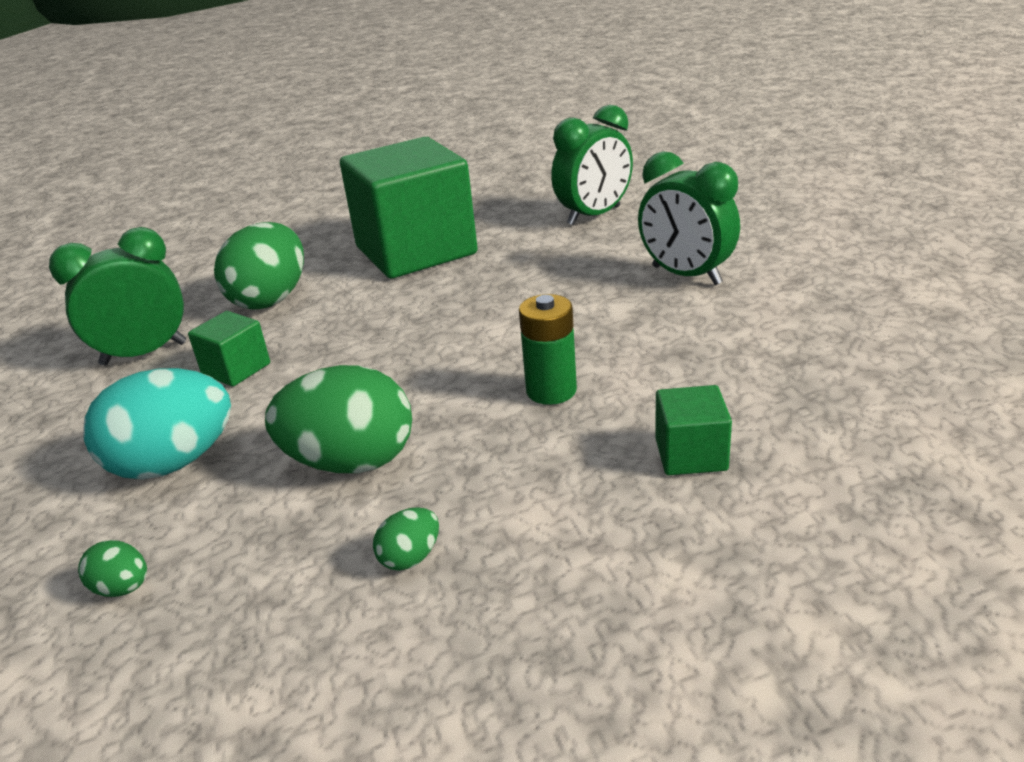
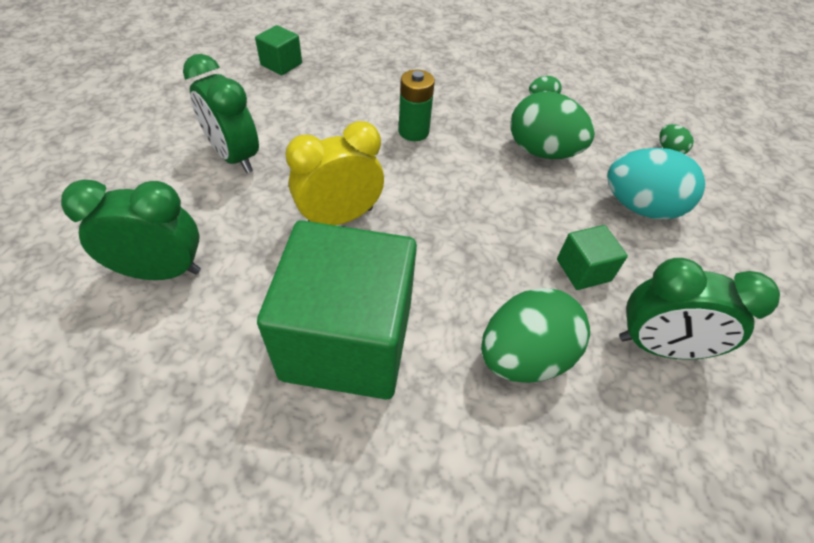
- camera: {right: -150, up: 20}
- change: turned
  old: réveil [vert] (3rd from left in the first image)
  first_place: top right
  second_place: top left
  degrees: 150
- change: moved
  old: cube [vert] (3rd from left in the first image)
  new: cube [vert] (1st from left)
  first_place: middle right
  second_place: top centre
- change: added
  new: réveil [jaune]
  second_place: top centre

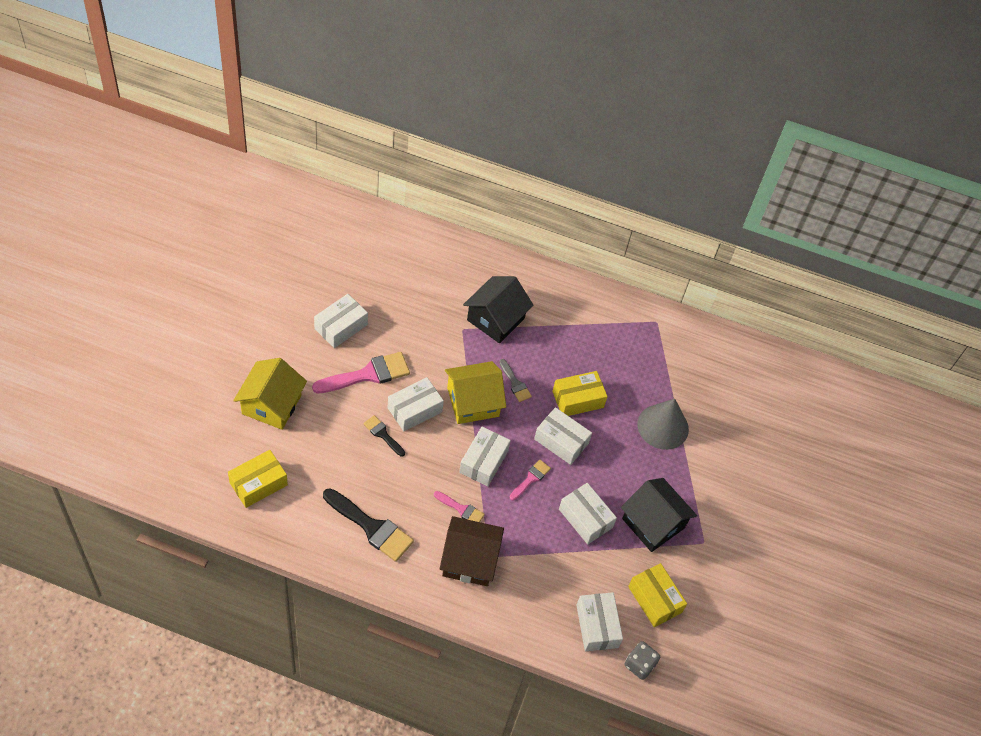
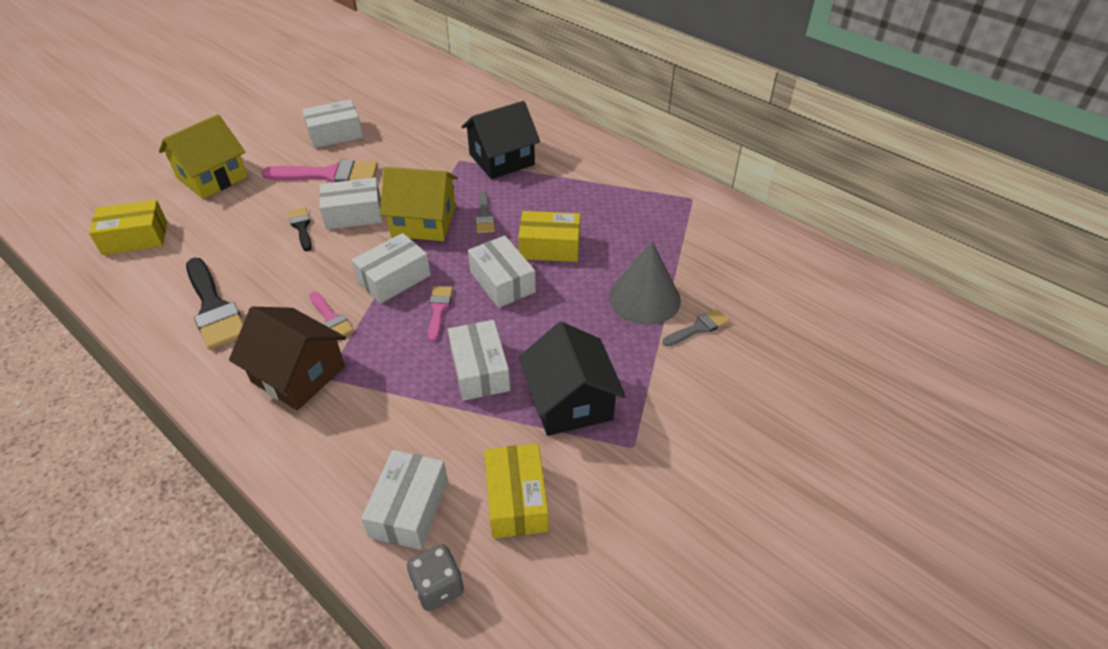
- camera: {right: 30, up: -10}
- change: turned
  old: pinceau [rose] (3rd from left)
  first_place: centre
  second_place: centre
  degrees: -60
- change: added
  new: pinceau [gris] (2nd from left)
  second_place: centre

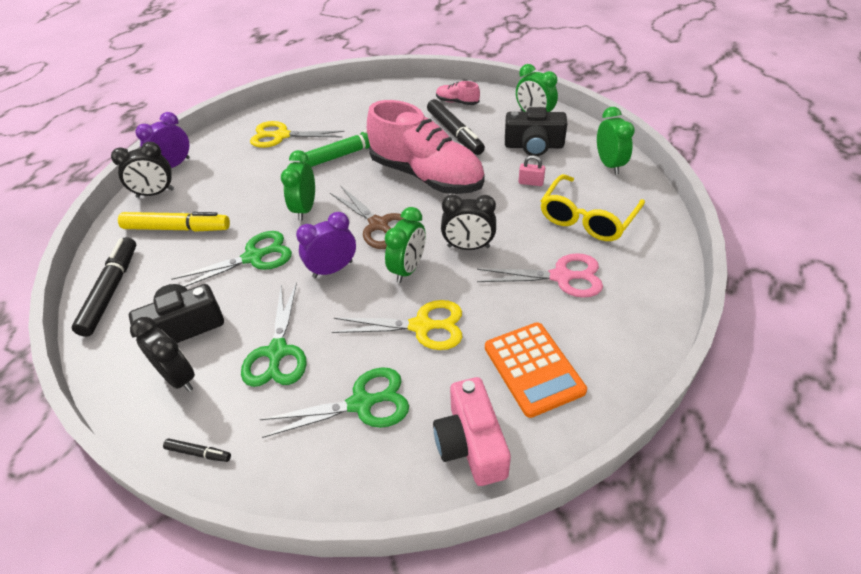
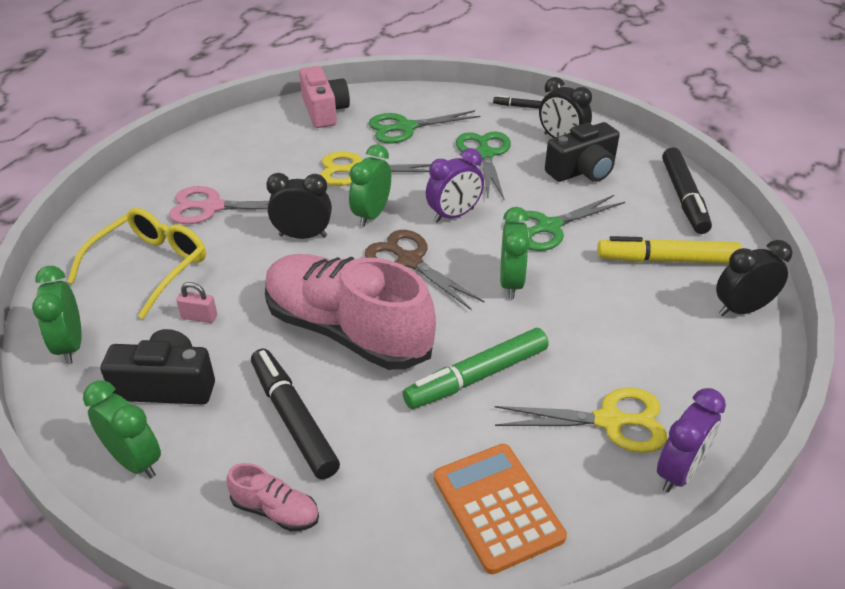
- camera: {right: 175, up: -5}
- change: moved
  old: réveil [violet] (1st from left in the first image)
  new: réveil [violet] (2nd from left)
  first_place: top left
  second_place: bottom right
- change: moved
  old: calculatrice [orange]
  first_place: centre
  second_place: bottom centre

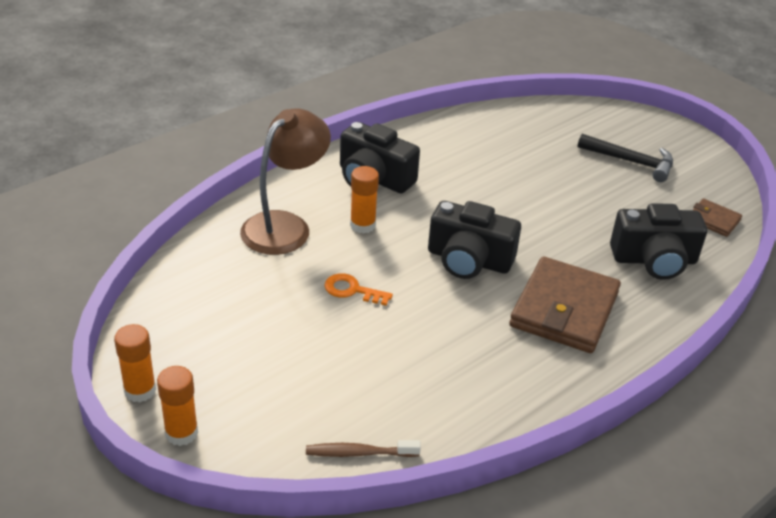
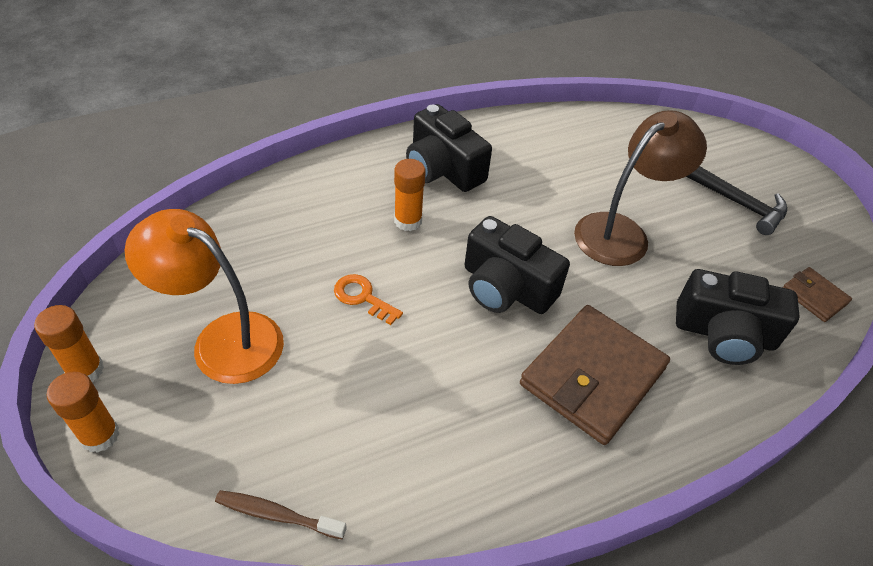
- camera: {right: 15, up: 10}
- change: moved
  old: lampe [marron]
  first_place: centre
  second_place: top right
- change: added
  new: lampe [orange]
  second_place: middle left

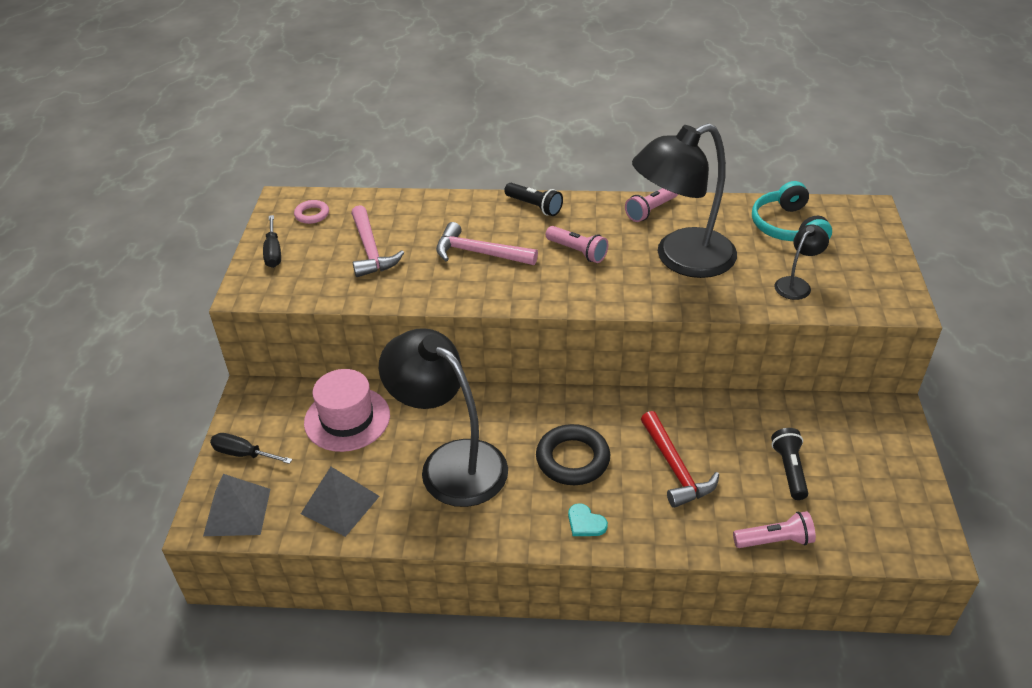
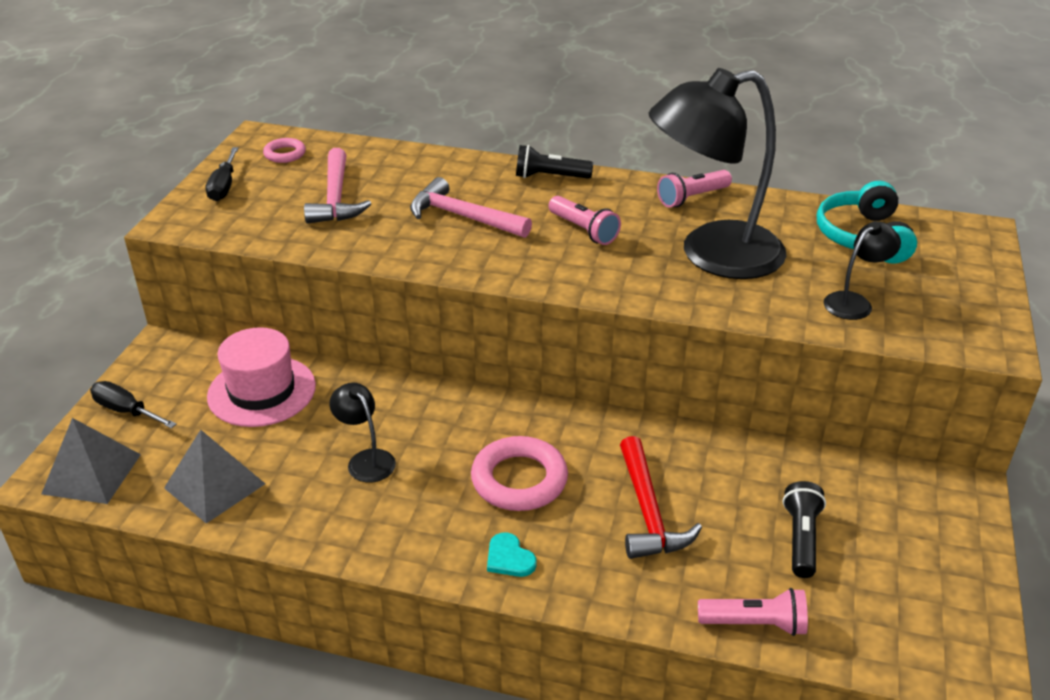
- camera: {right: 10, up: -5}
- change: turned
  old: lampe de poche [noir] (1st from left)
  first_place: top centre
  second_place: top centre
  degrees: 135
- change: resized
  old: lampe [noir] (1st from left)
  first_place: centre
  second_place: centre
  factor: 0.43
- change: recoloured
  old: anneau [noir]
  new: anneau [rose] (2nd from left)
  first_place: centre
  second_place: bottom centre

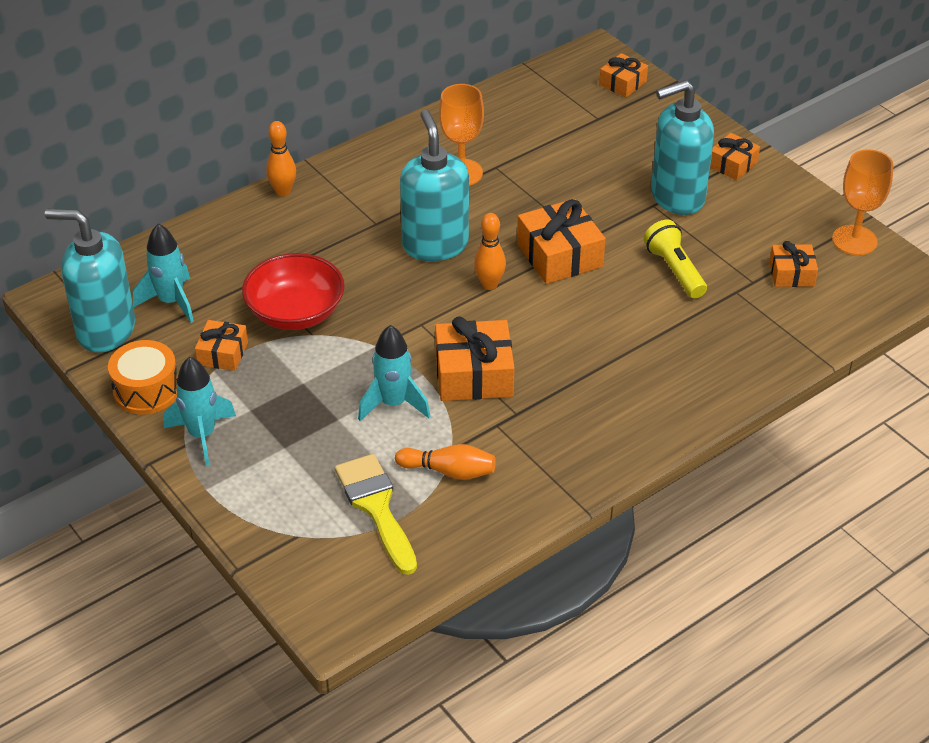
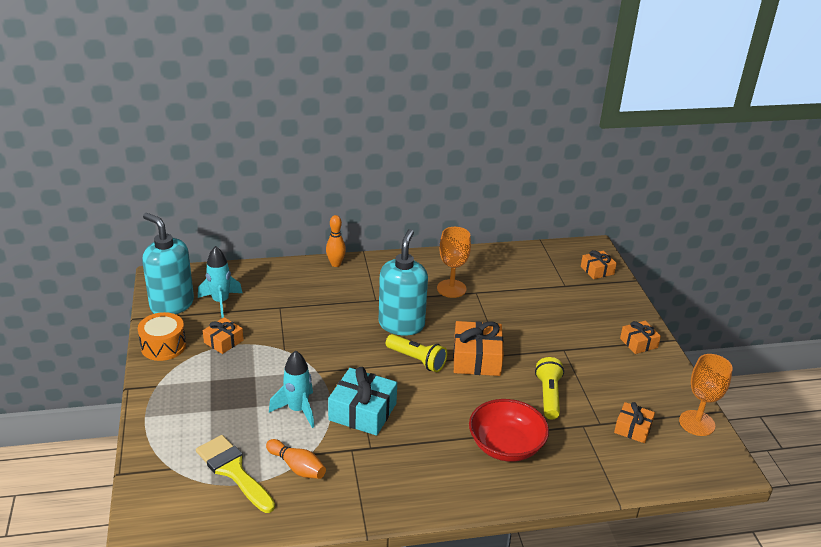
- camera: {right: 25, up: -10}
- change: removed
  old: distributeur de savon [turquoise] (3rd from left)
  first_place: top right
- change: replaced
  old: quille [orange] (3rd from left)
  new: lampe de poche [jaune] (1st from left)
  first_place: centre
  second_place: centre
- change: moved
  old: bol [rouge]
  first_place: middle left
  second_place: bottom centre
- change: recoloured
  old: cadeau [orange] (2nd from left)
  new: cadeau [turquoise]
  first_place: centre
  second_place: bottom centre
- change: removed
  old: fusée [turquoise] (2nd from left)
  first_place: middle left
- change: turned
  old: pinceau [jaune]
  first_place: bottom centre
  second_place: bottom left
  degrees: -45

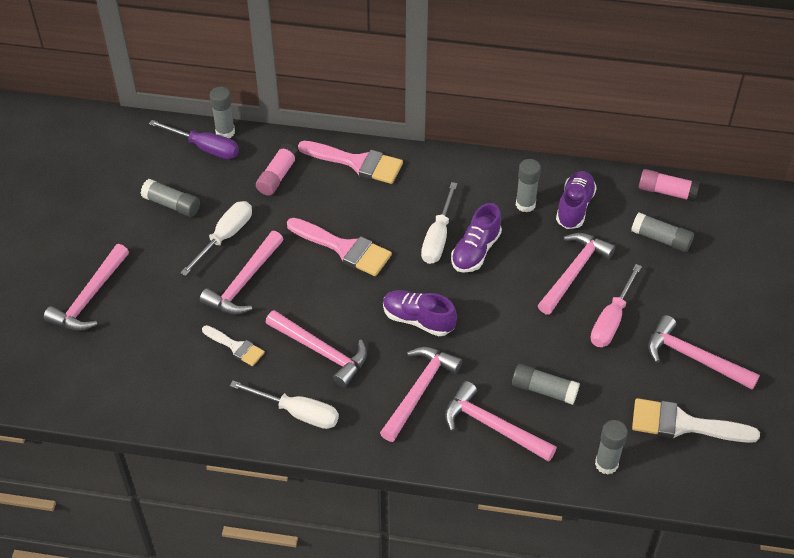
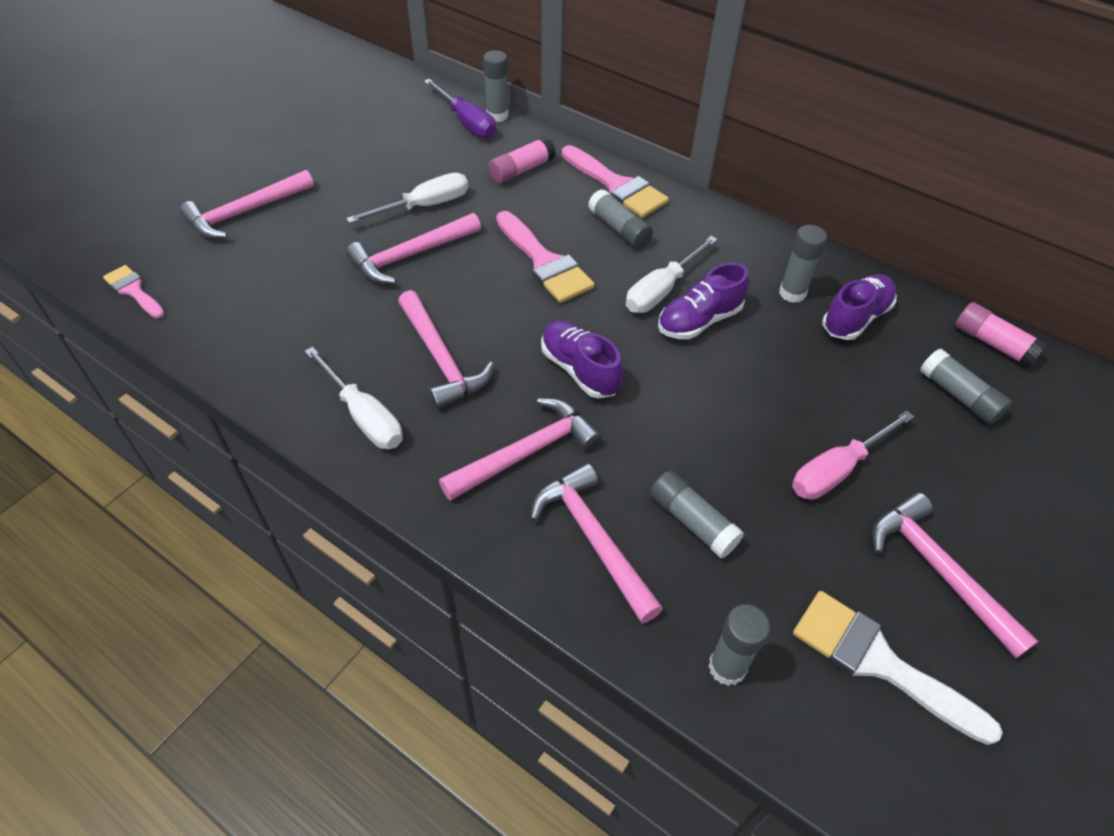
- camera: {right: 25, up: 0}
- change: moved
  old: bâton de colle [gris] (1st from left in the first image)
  new: bâton de colle [gris] (2nd from left)
  first_place: middle left
  second_place: top centre
- change: removed
  old: marteau [rose] (6th from left)
  first_place: middle right
- change: removed
  old: pinceau [blanc] (1st from left)
  first_place: middle left
- change: added
  new: pinceau [rose] (1st from left)
  second_place: middle left

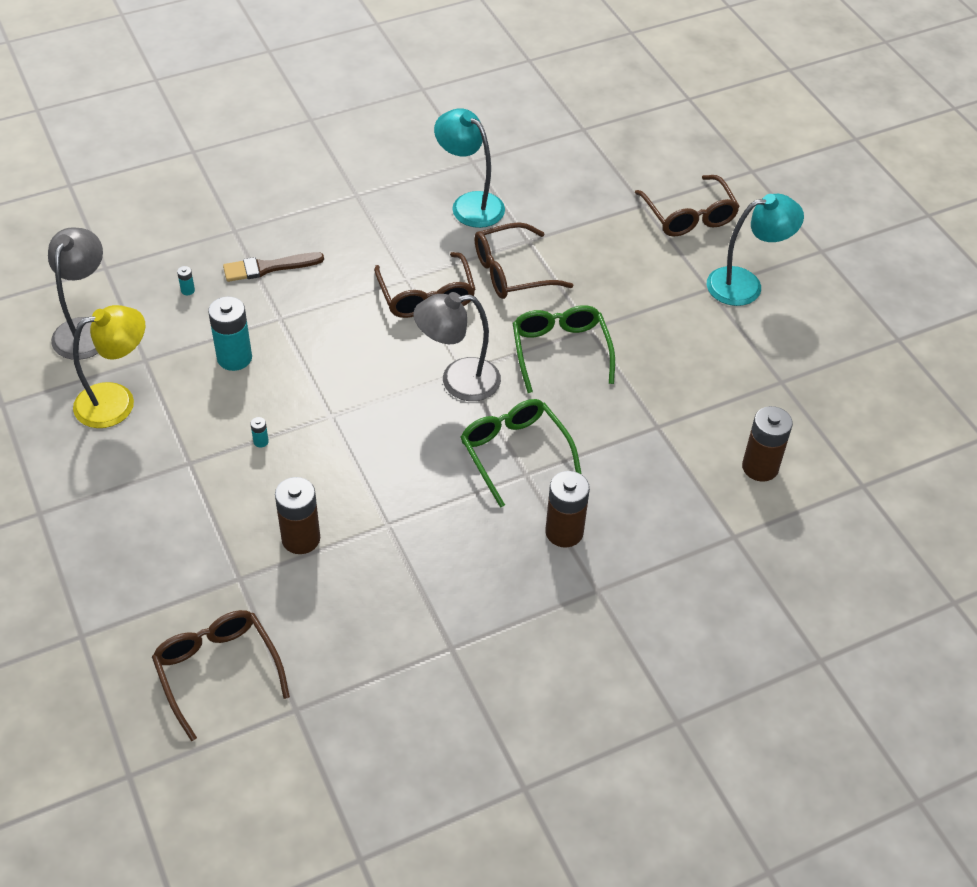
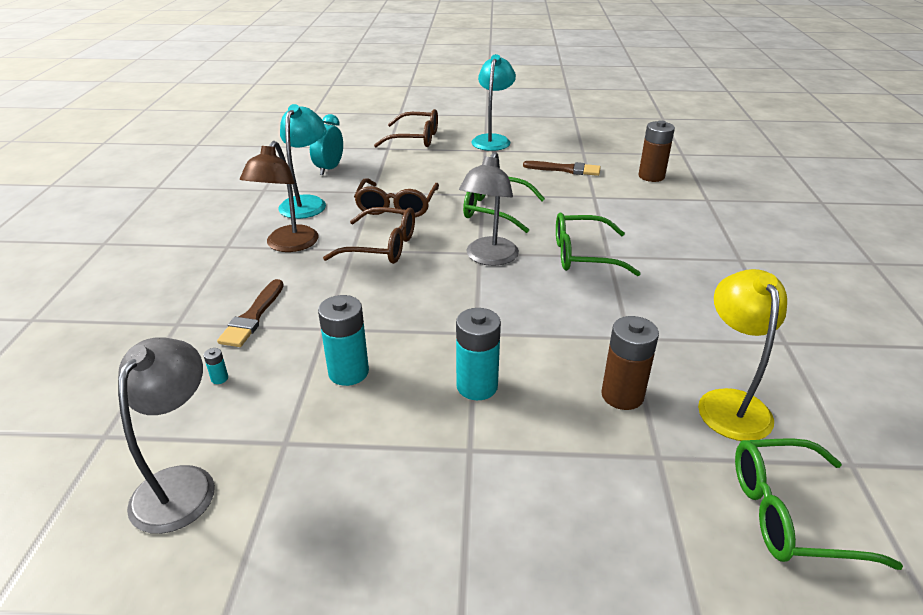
- camera: {right: -60, up: -15}
- change: turned
  old: lampe [turquoise] (1st from left)
  first_place: top centre
  second_place: top left
  degrees: 120
- change: turned
  old: lampe [gris] (1st from left)
  first_place: top left
  second_place: bottom left
  degrees: 60
- change: moved
  old: lampe [jaune]
  first_place: middle left
  second_place: middle right
- change: resized
  old: pile [turquoise] (3rd from left)
  first_place: middle left
  second_place: centre
  factor: 2.44
- change: removed
  old: pile [marron] (2nd from left)
  first_place: centre
- change: recoloured
  old: lunettes [marron] (1st from left)
  new: lunettes [vert] (3rd from left)
  first_place: bottom left
  second_place: bottom right
- change: added
  new: réveil [turquoise]
  second_place: top centre
- change: added
  new: lampe [marron]
  second_place: top left
- change: added
  new: pinceau [marron] (2nd from left)
  second_place: top centre

